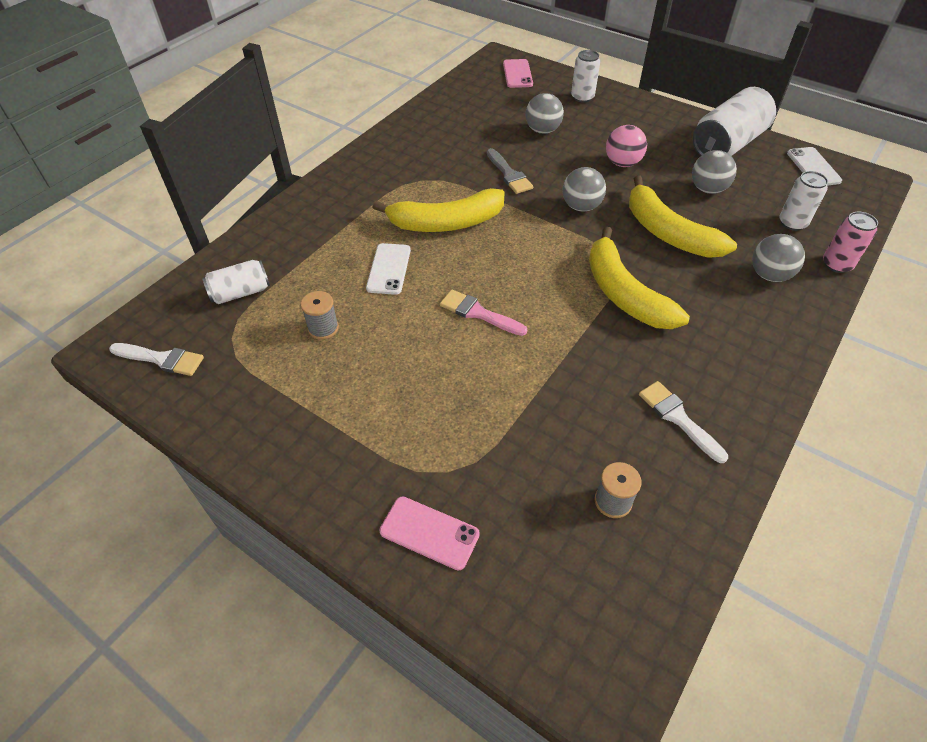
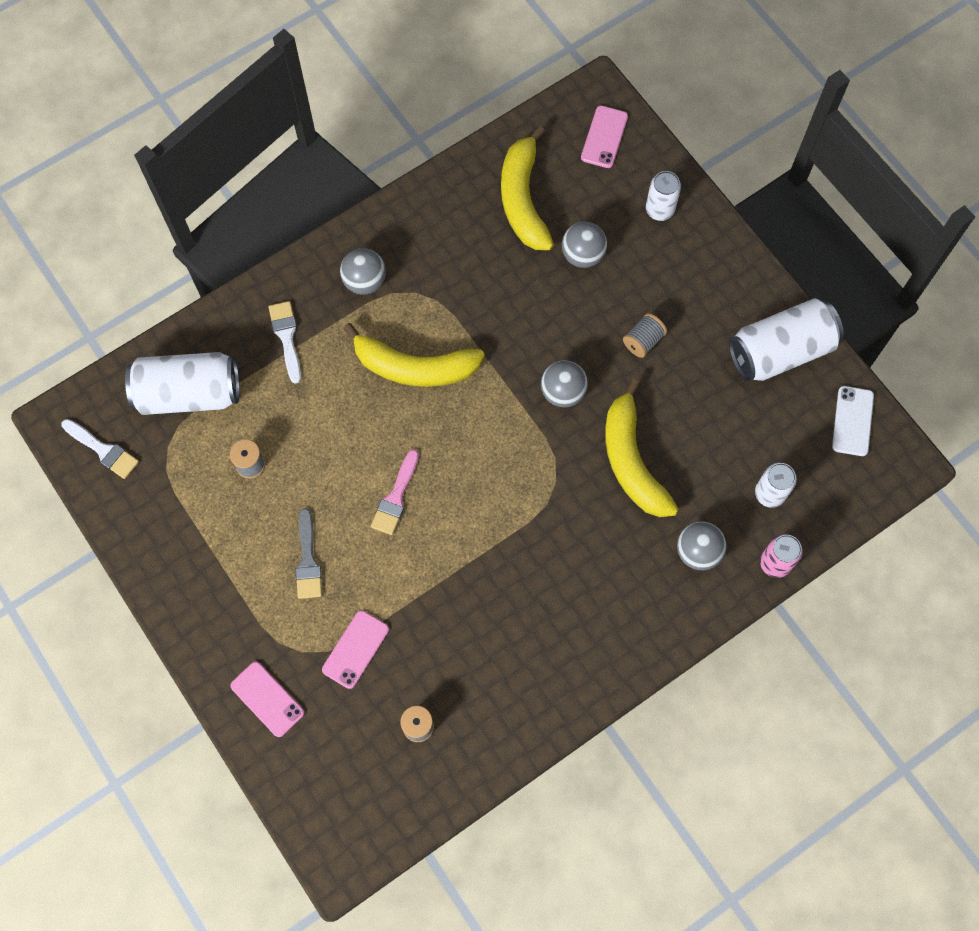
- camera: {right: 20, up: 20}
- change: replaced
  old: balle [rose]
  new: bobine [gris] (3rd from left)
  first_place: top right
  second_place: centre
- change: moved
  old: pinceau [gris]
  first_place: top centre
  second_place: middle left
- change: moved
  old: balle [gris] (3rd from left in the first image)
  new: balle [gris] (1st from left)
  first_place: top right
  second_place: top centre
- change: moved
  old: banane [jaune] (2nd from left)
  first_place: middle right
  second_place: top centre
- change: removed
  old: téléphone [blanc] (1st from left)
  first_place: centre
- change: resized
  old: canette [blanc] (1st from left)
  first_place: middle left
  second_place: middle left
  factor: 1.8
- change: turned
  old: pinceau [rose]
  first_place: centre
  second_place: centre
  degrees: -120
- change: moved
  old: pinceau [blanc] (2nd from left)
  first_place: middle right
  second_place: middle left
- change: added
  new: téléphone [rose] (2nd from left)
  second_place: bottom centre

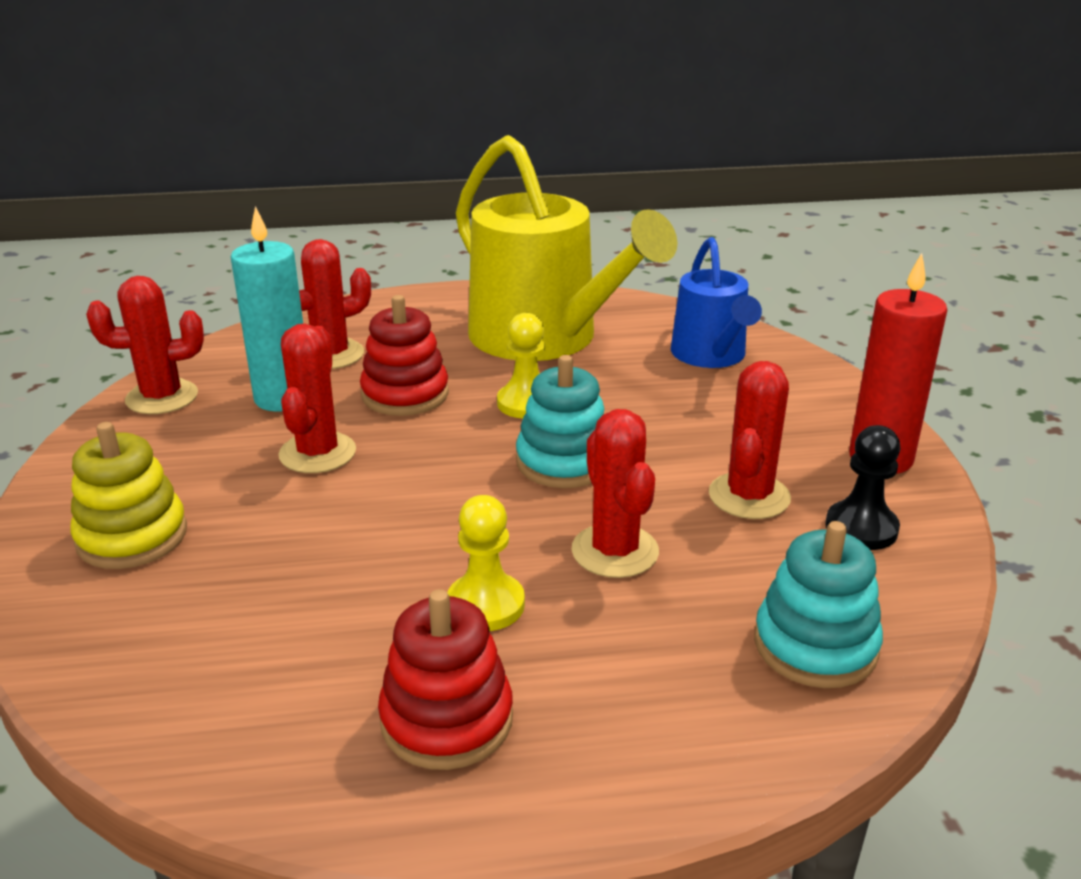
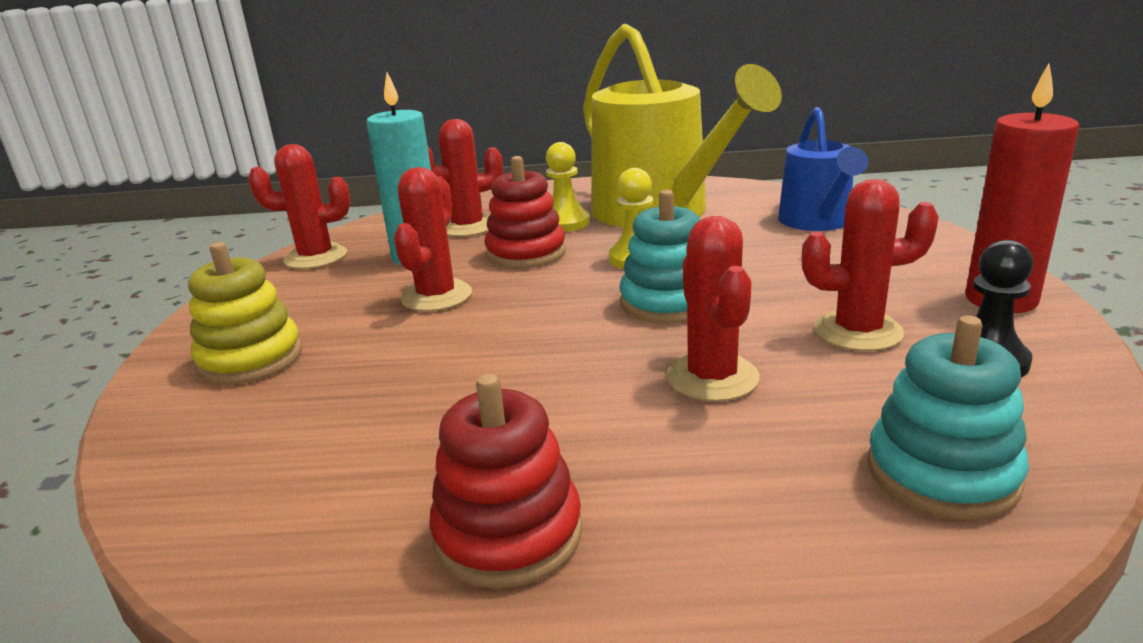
- camera: {right: 10, up: -5}
- change: turned
  old: cactus [rouge] (5th from left)
  first_place: middle right
  second_place: middle right
  degrees: 60
- change: moved
  old: pion [jaune] (1st from left)
  first_place: centre
  second_place: top centre

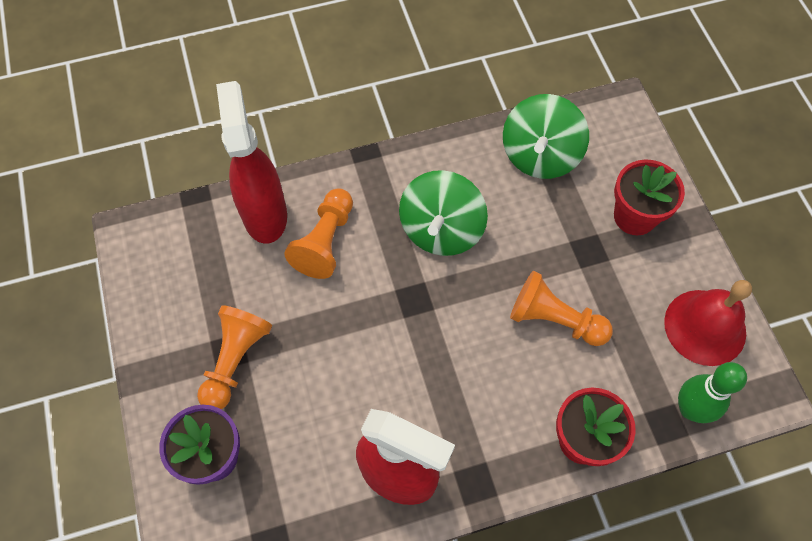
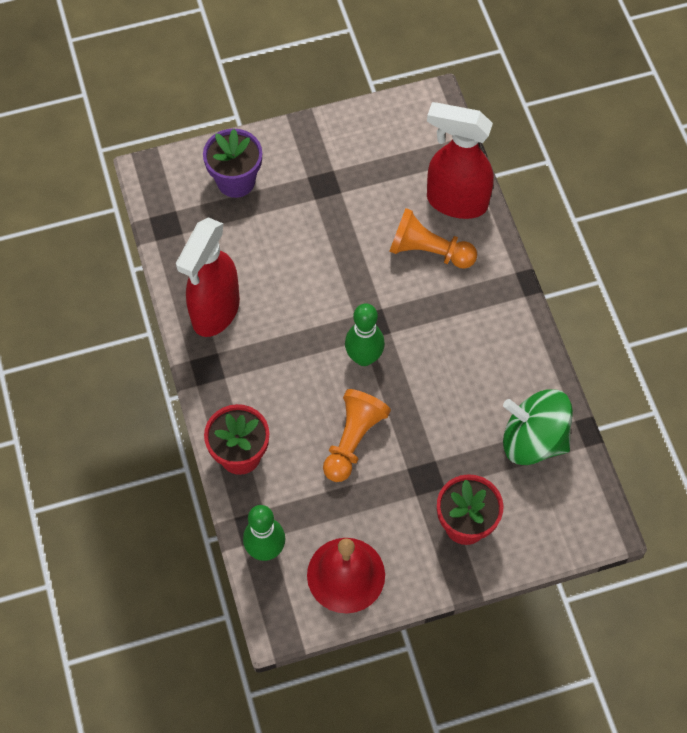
- camera: {right: 90, up: 0}
- change: turned
  old: vaporisateur [rouge] (1st from left in the first image)
  first_place: top left
  second_place: top right
  degrees: -150
- change: removed
  old: toupie [vert] (1st from left)
  first_place: centre
- change: removed
  old: pion [orange] (1st from left)
  first_place: middle left
- change: added
  new: quille [vert] (2nd from left)
  second_place: centre

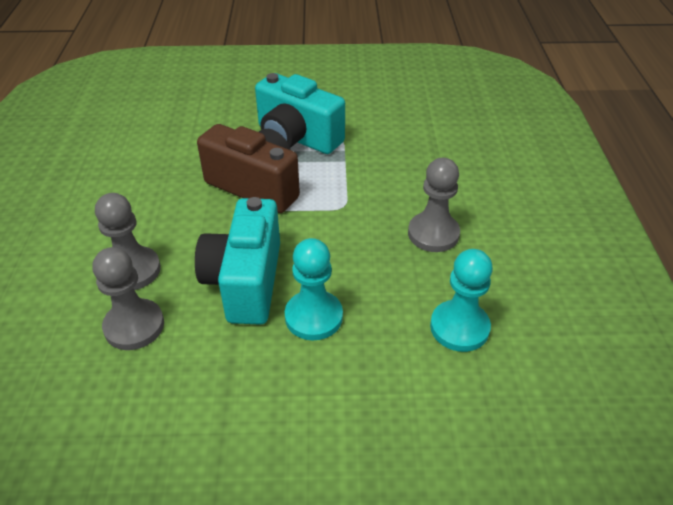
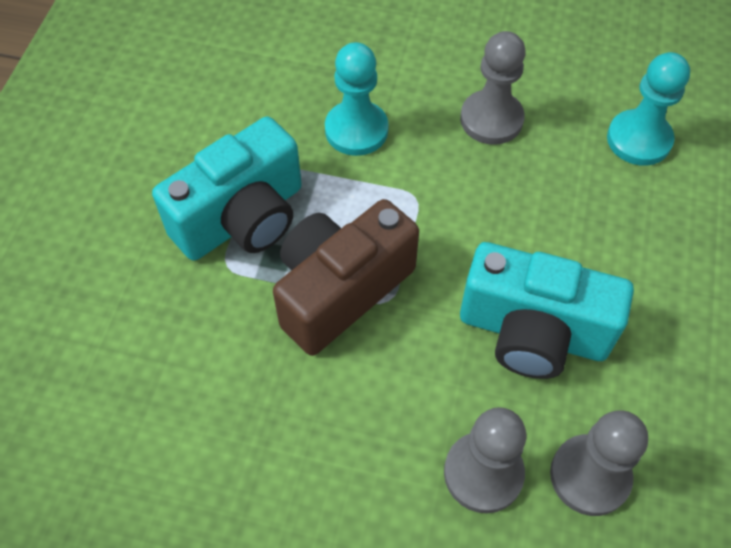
- camera: {right: -75, up: 15}
- change: moved
  old: pion [turquoise] (1st from left)
  first_place: centre
  second_place: top centre

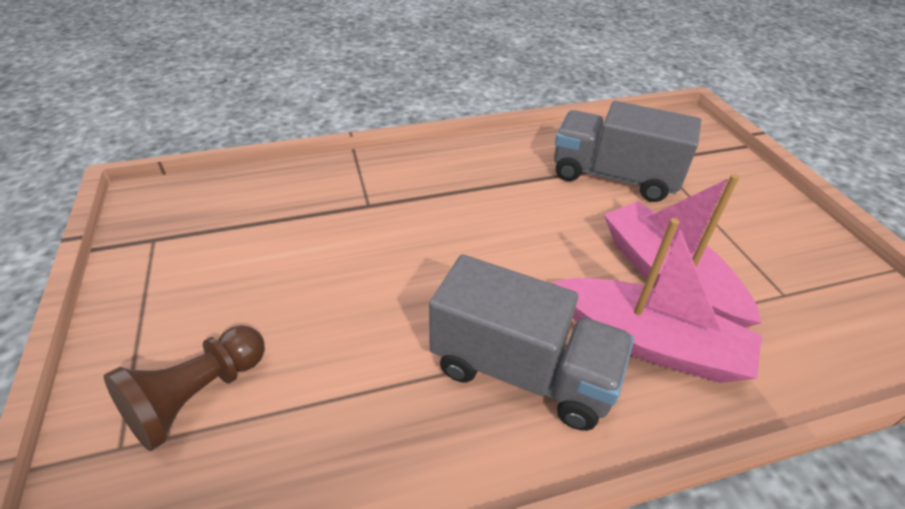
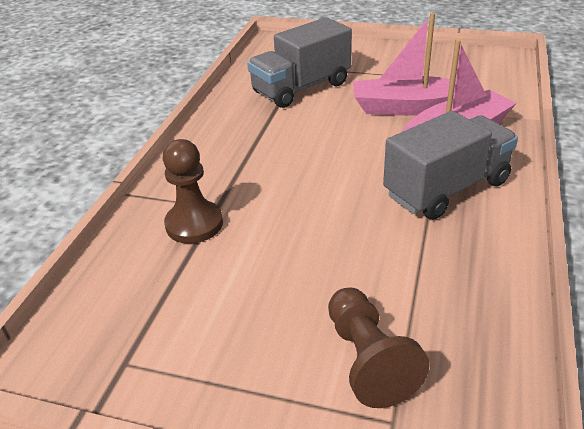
- camera: {right: -55, up: -5}
- change: added
  new: pion [marron] (1st from left)
  second_place: middle left

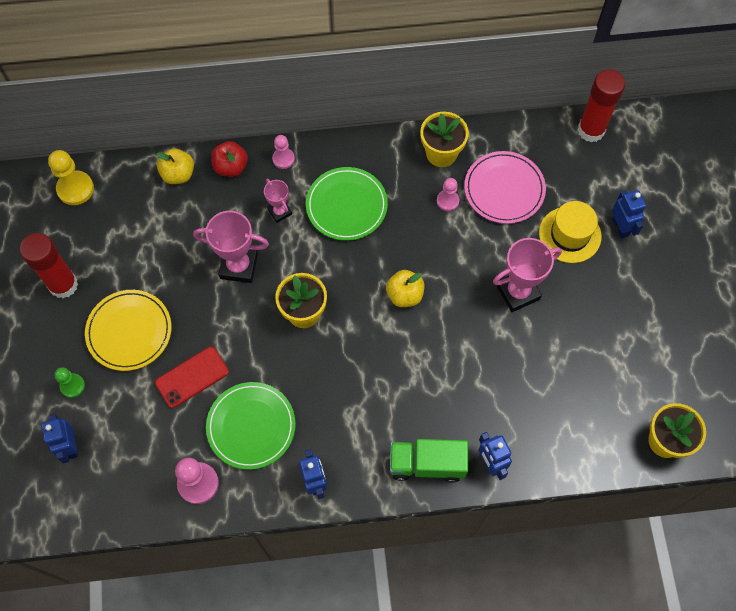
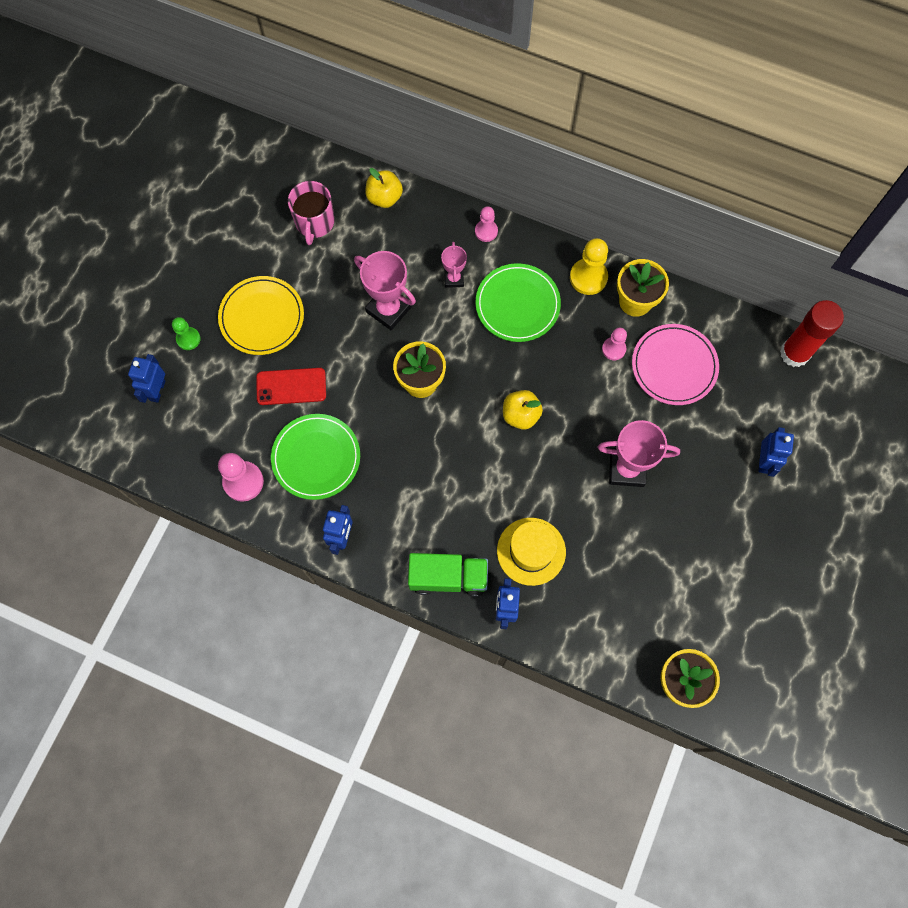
- camera: {right: 30, up: 5}
- change: removed
  old: pomme [rouge]
  first_place: top left
- change: moved
  old: pion [jaune]
  first_place: top left
  second_place: top centre
- change: moved
  old: chapeau [jaune]
  first_place: middle right
  second_place: centre
- change: removed
  old: bâton de colle [rouge] (1st from left)
  first_place: middle left
- change: turned
  old: camion [vert]
  first_place: bottom centre
  second_place: centre
  degrees: 150
- change: added
  new: tasse [rose]
  second_place: top centre

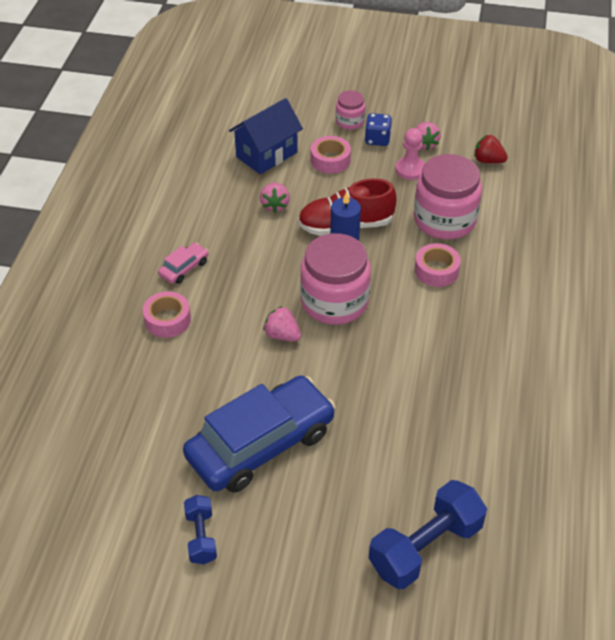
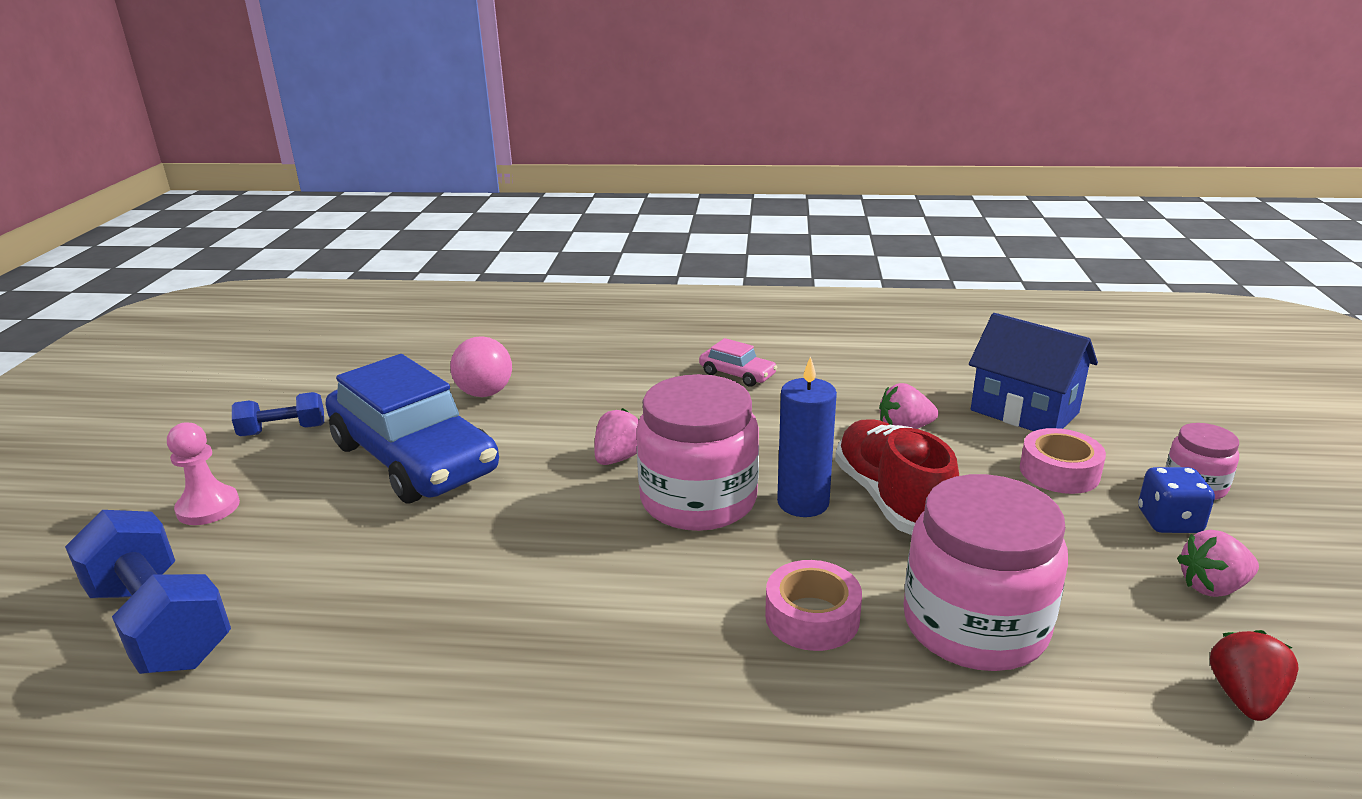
- camera: {right: 85, up: -20}
- change: moved
  old: pion [rose]
  first_place: top right
  second_place: middle left
- change: removed
  old: ruban adhésif [rose] (1st from left)
  first_place: middle left
- change: added
  new: balle [rose]
  second_place: centre

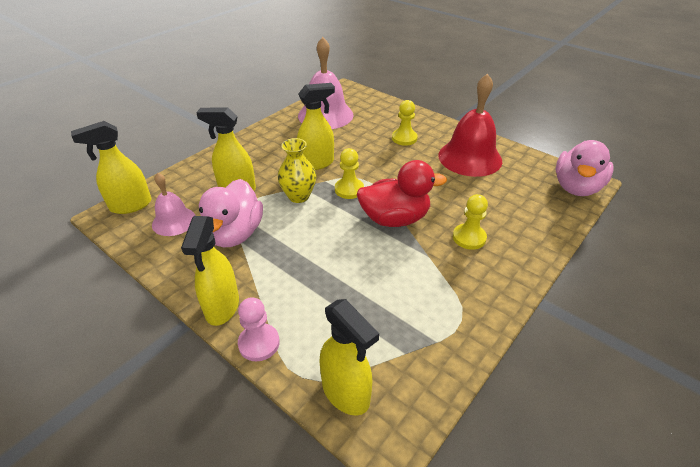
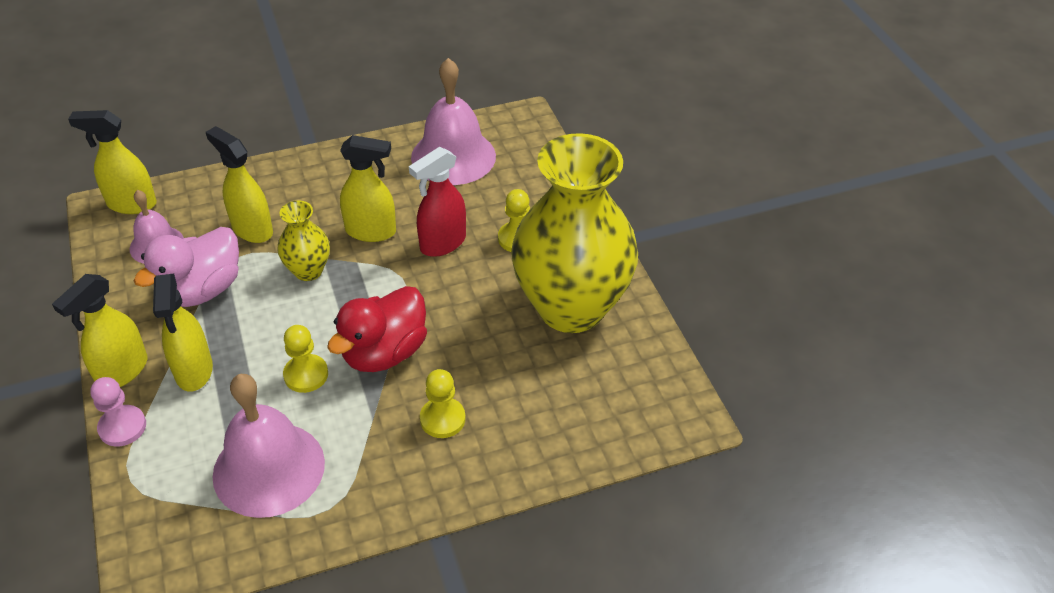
- camera: {right: 30, up: 5}
- change: replaced
  old: cloche [rouge]
  new: vase [jaune] (2nd from left)
  first_place: top right
  second_place: centre
- change: removed
  old: canard [rose] (2nd from left)
  first_place: middle right
- change: moved
  old: pion [jaune] (1st from left)
  first_place: centre
  second_place: middle left
- change: turned
  old: canard [rouge]
  first_place: centre
  second_place: centre
  degrees: 105
- change: moved
  old: vaporisateur [jaune] (5th from left in the first image)
  new: vaporisateur [jaune] (3rd from left)
  first_place: bottom centre
  second_place: middle left
- change: added
  new: vaporisateur [rouge]
  second_place: centre
- change: added
  new: cloche [rose] (2nd from left)
  second_place: bottom left

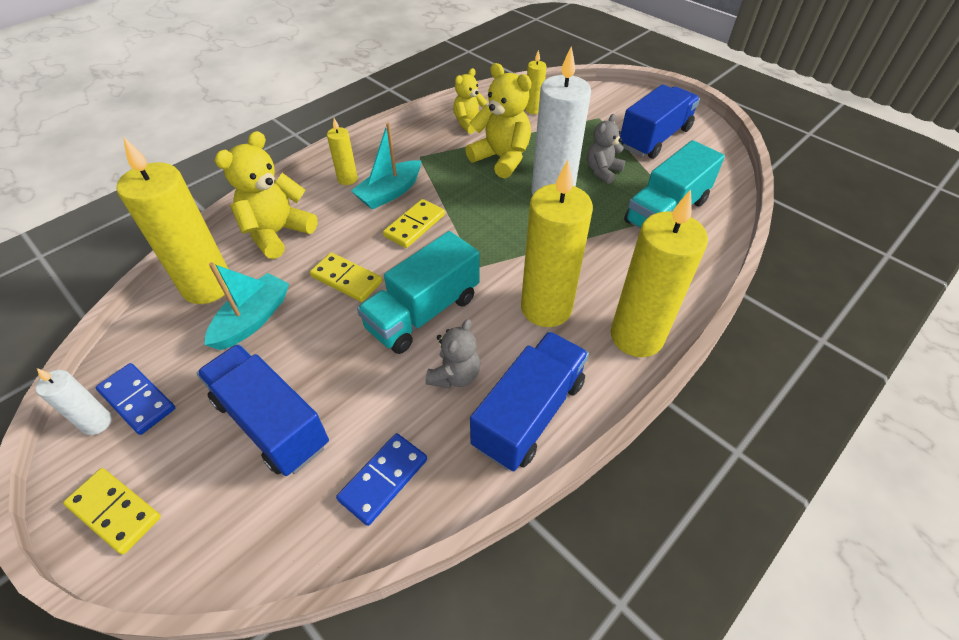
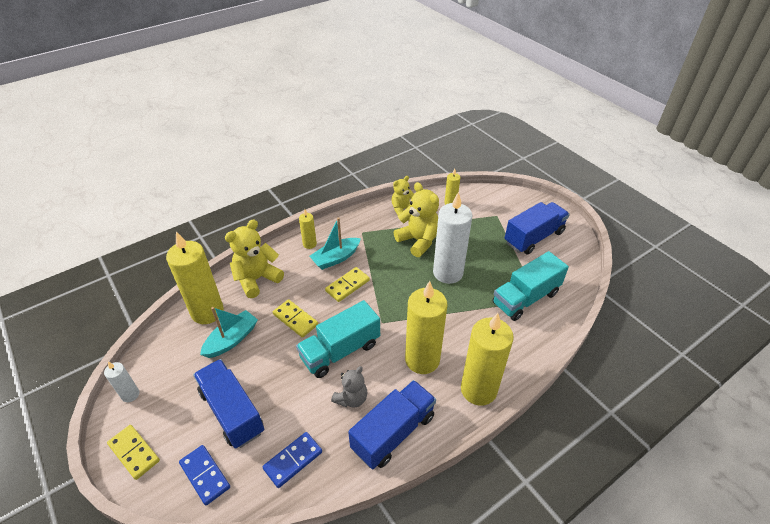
- camera: {right: 10, up: -5}
- change: removed
  old: ours en peluche [gris] (2nd from left)
  first_place: top centre
- change: moved
  old: domino [bleu] (1st from left)
  first_place: middle left
  second_place: bottom left

